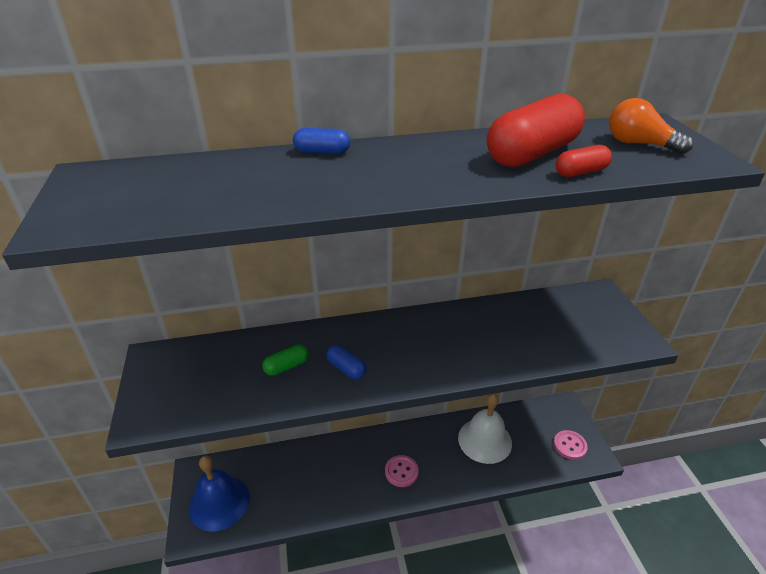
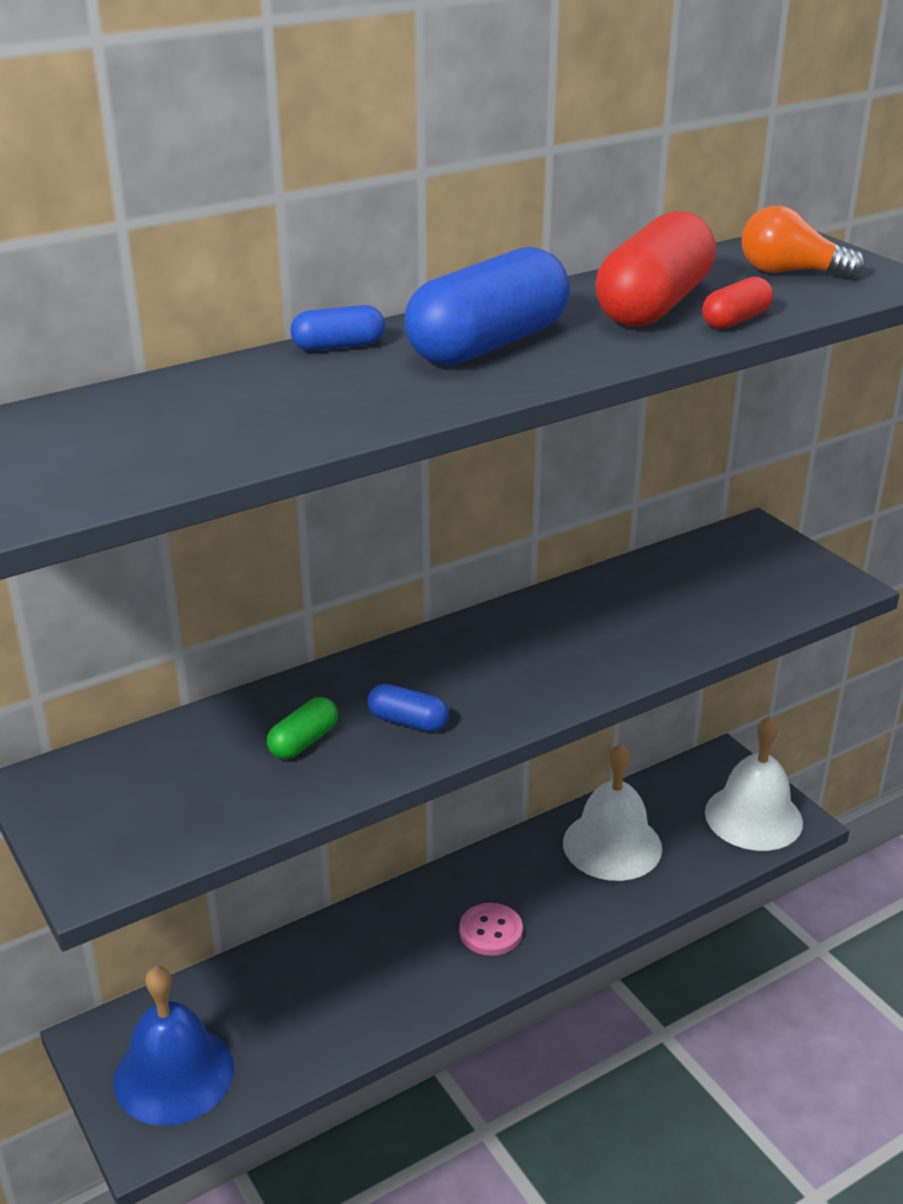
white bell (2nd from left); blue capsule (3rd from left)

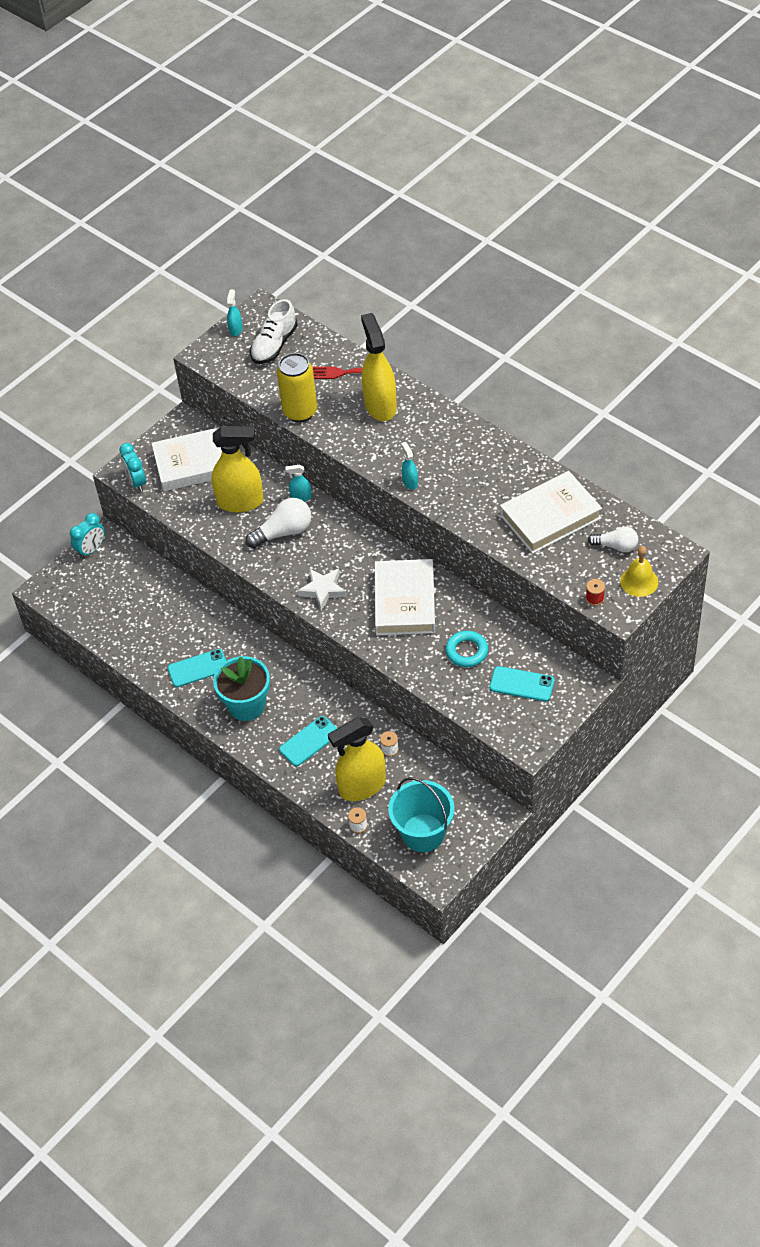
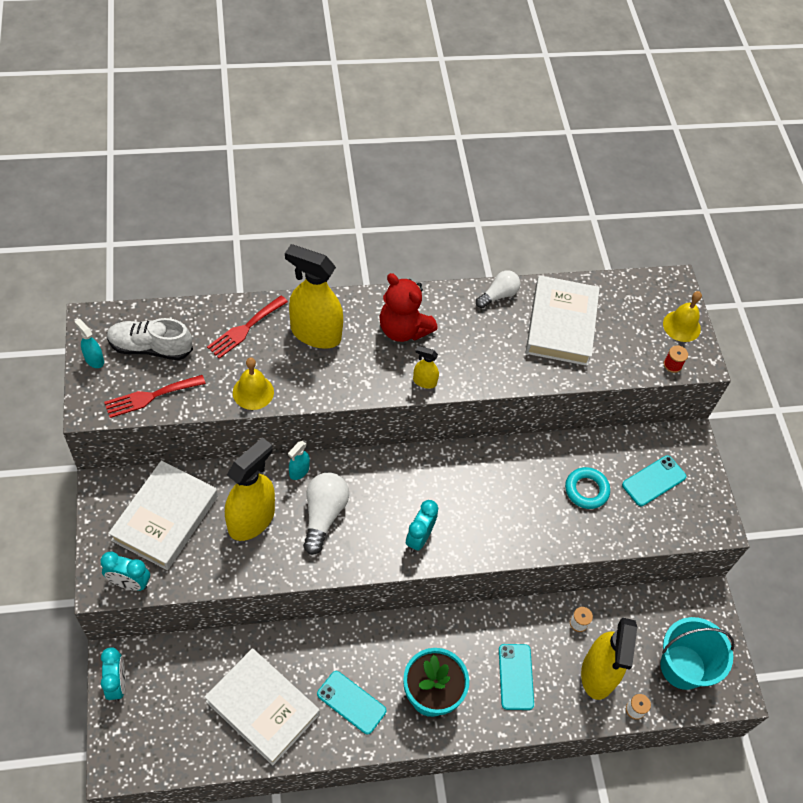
turquoise phone (1st from left); white shoe; yellow bell (1st from left); turquoise clock (3rd from left); white book (2nd from left); yellow spray bottle (3rd from left); white light bulb (2nd from left); red fork (1st from left); red teddy bear

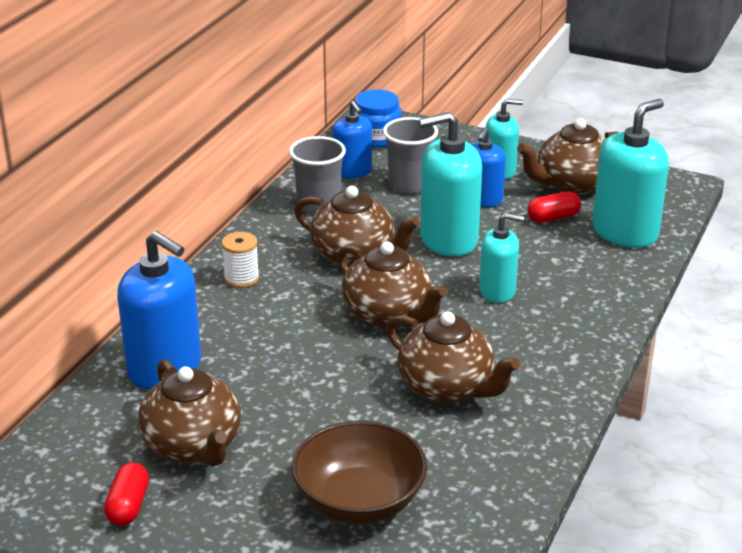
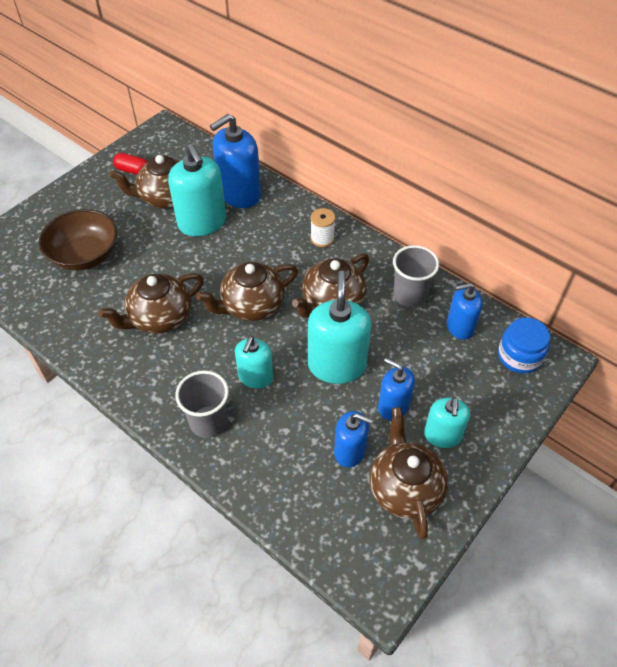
grey cup (1st from left); blue soap dispenser (2nd from left); turquoise soap dispenser (1st from left)

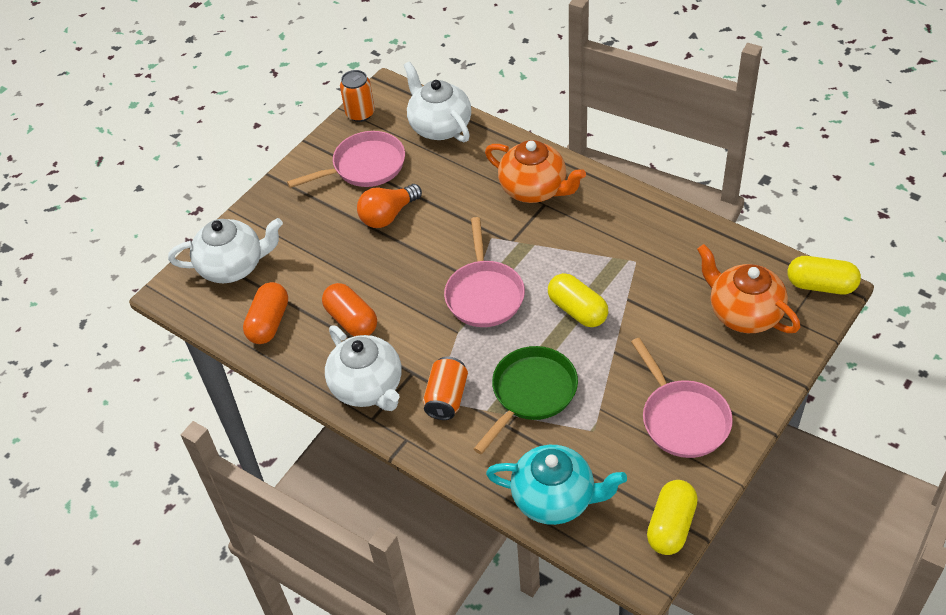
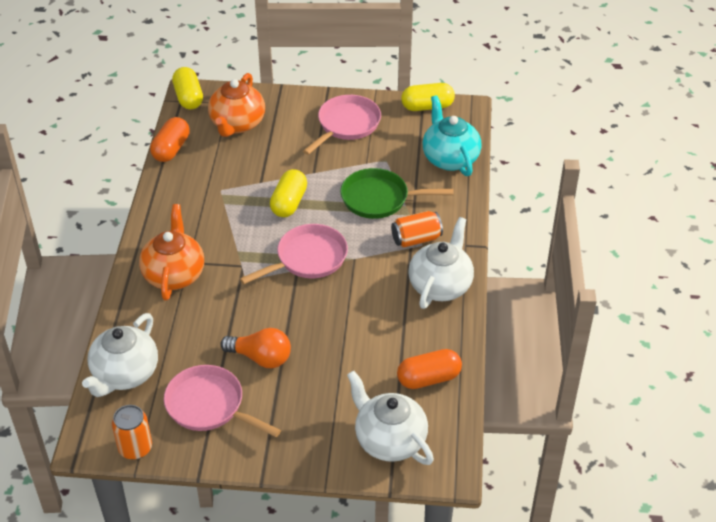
orange capsule (1st from left)

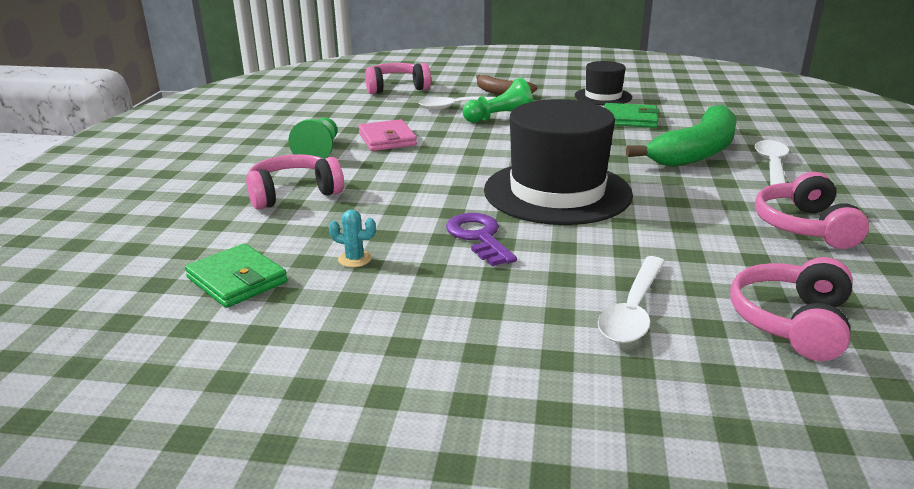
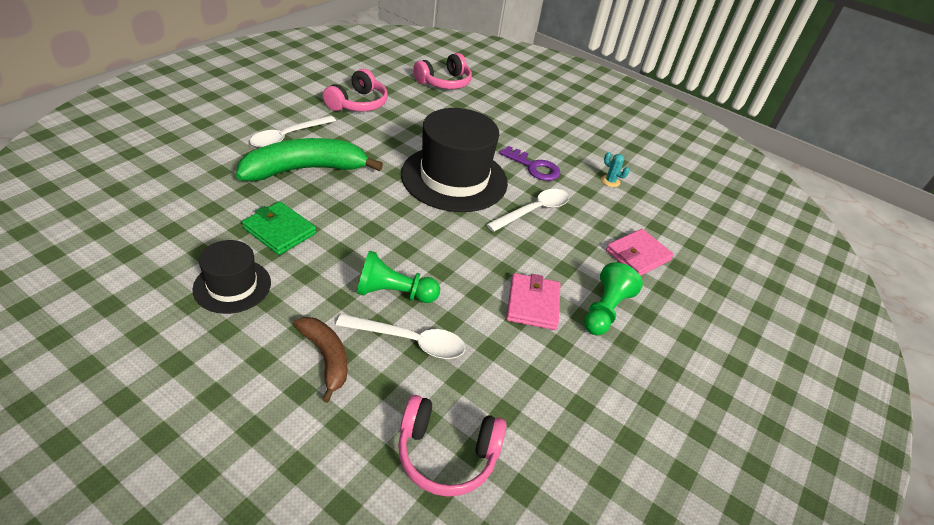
green wallet (1st from left in the first image); pink wallet (2nd from left); purple key; white spoon (3rd from left)

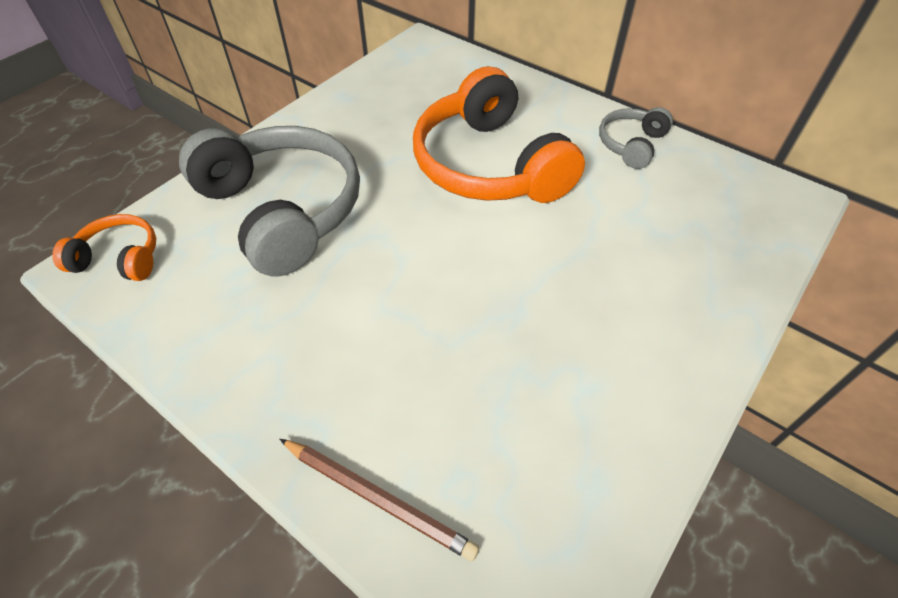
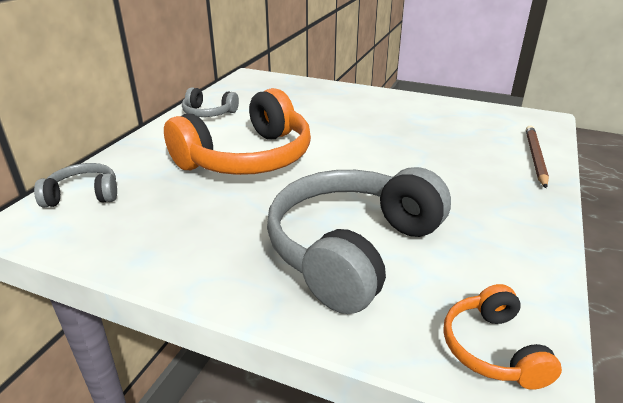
grey headphones (1st from left)

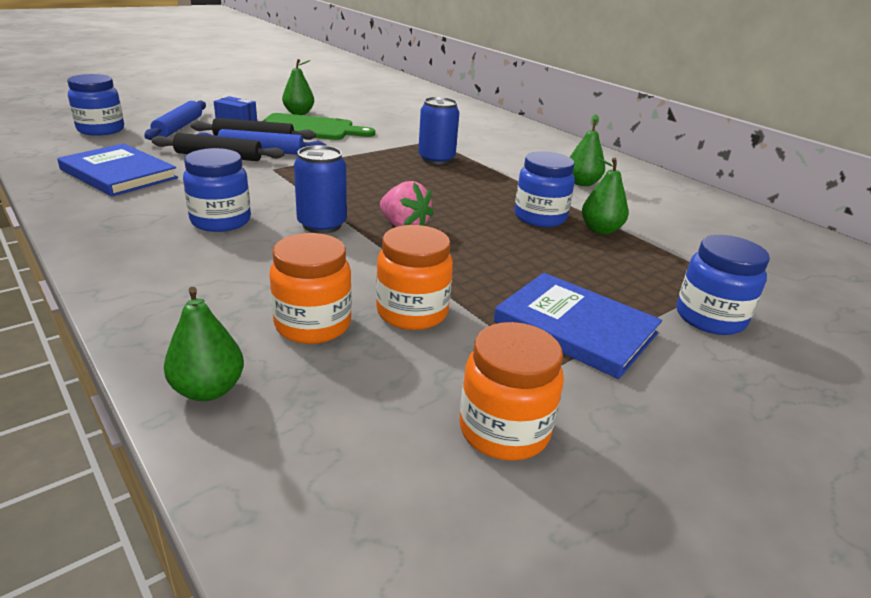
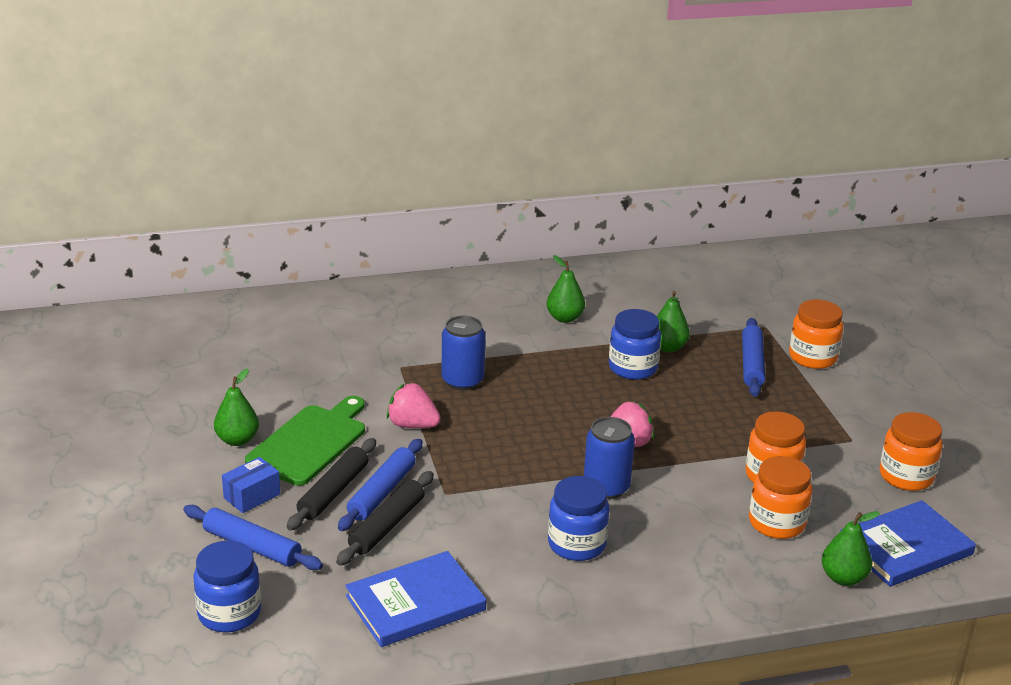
blue book (2nd from left); orange jar (3rd from left); pink strawberry (1st from left); blue rolling pin (3rd from left)

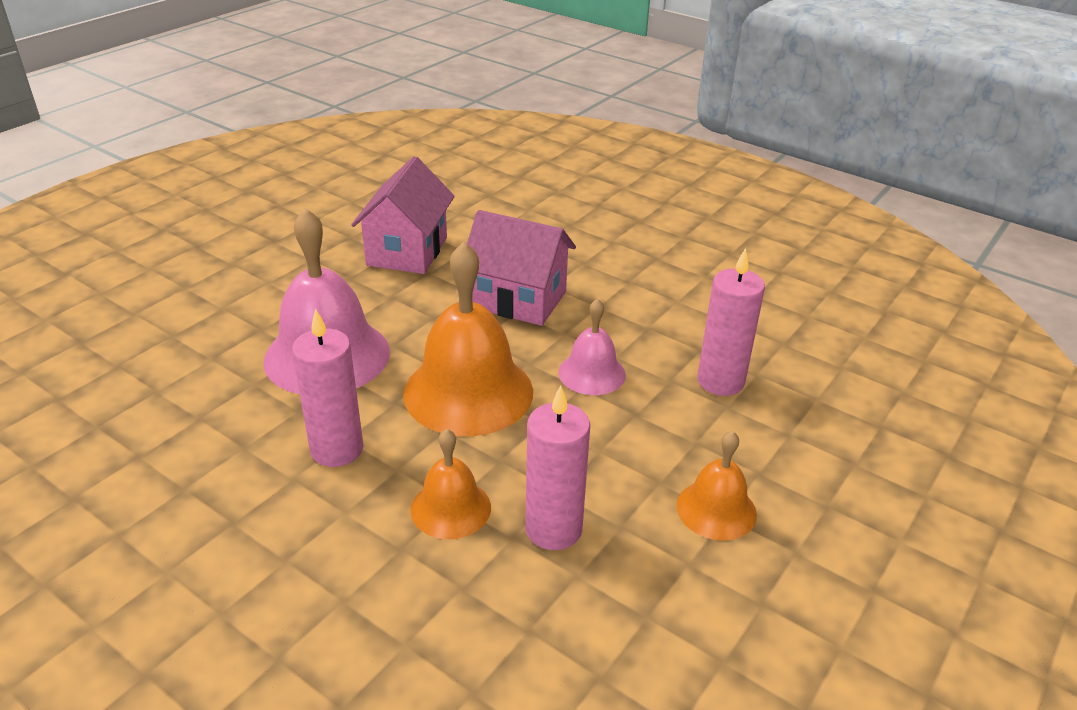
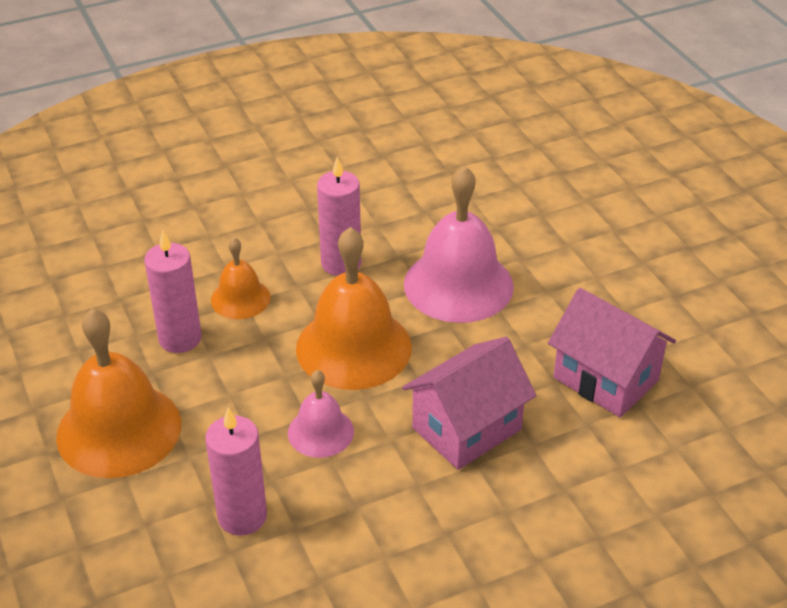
orange bell (1st from left)

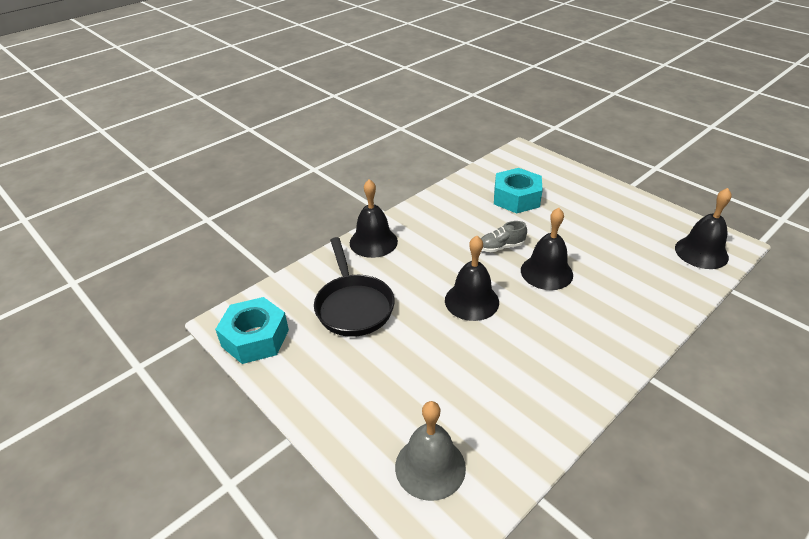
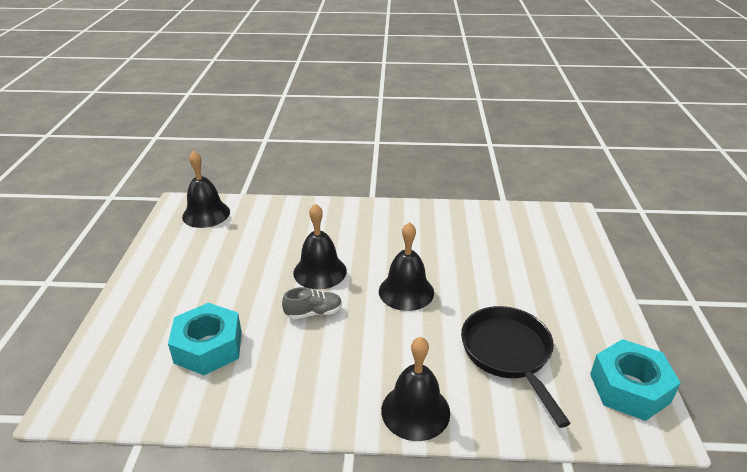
black pan; grey bell; grey shoe

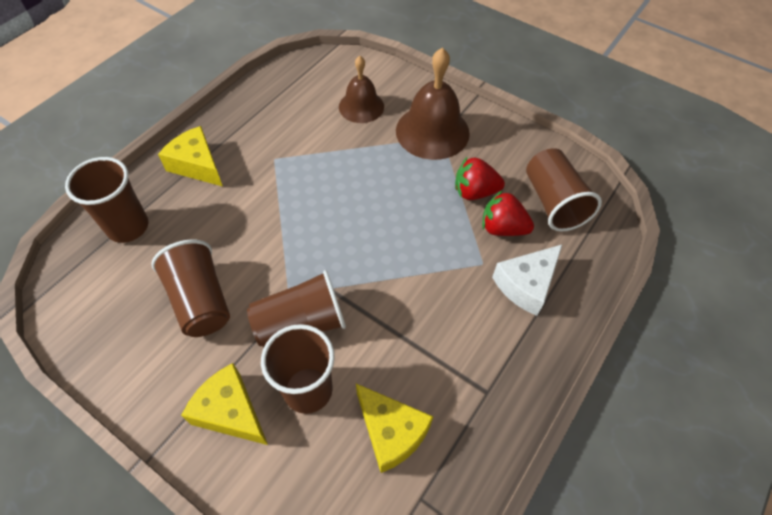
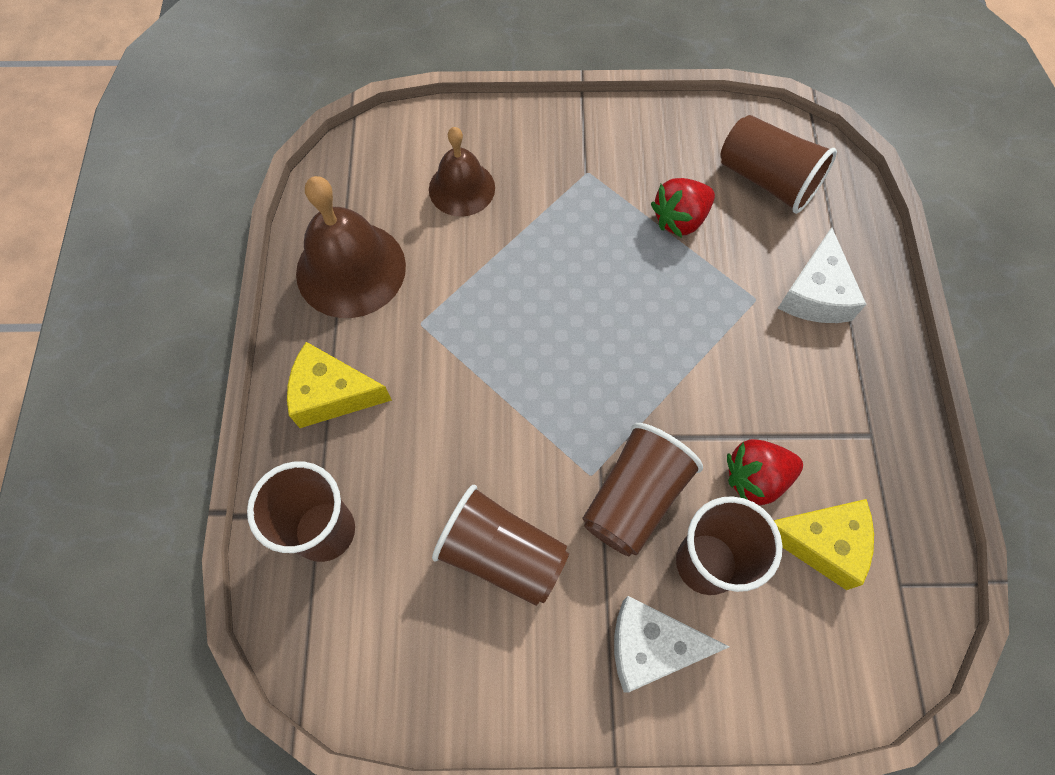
white cheese (1st from left); brown bell (1st from left); red strawberry (2nd from left)

